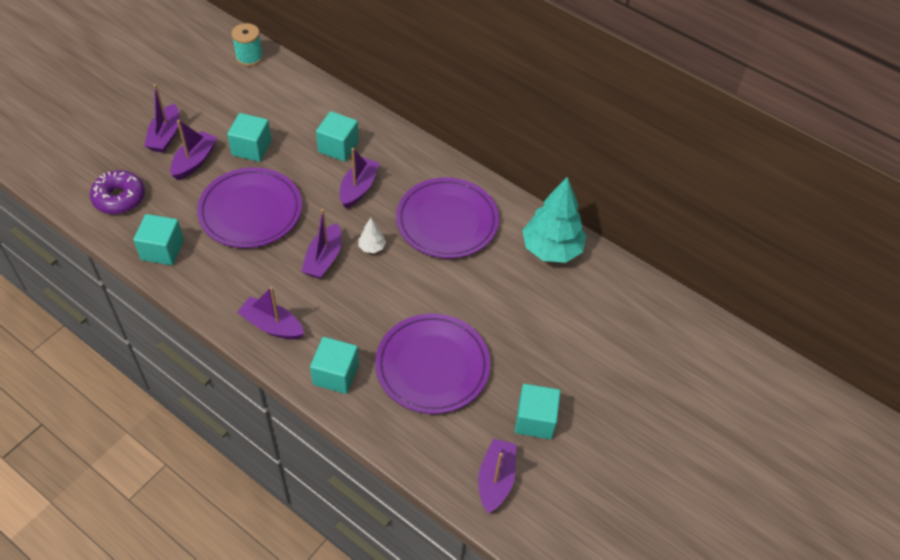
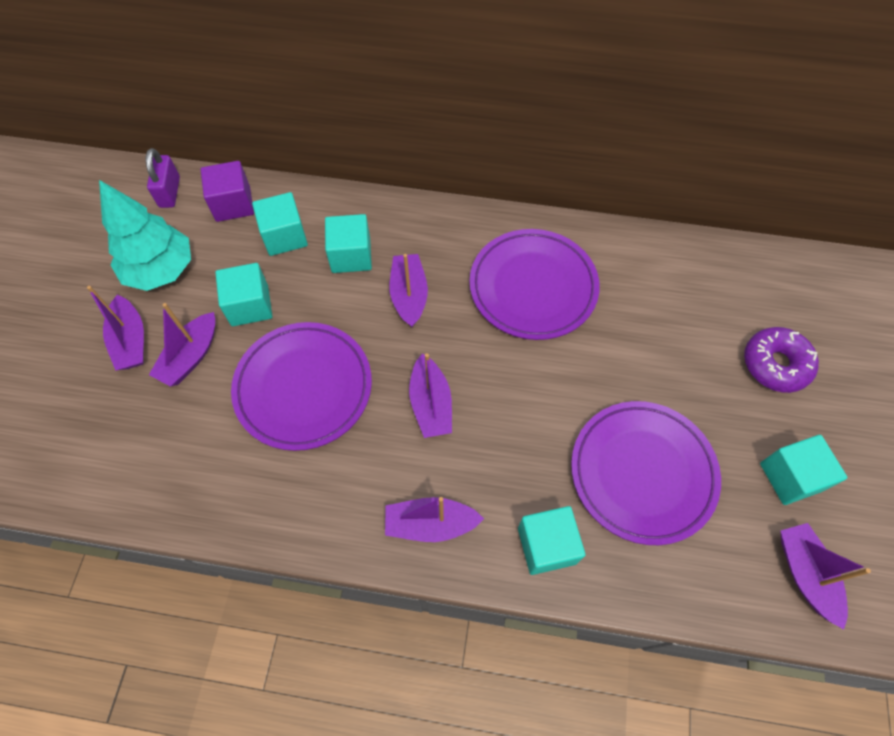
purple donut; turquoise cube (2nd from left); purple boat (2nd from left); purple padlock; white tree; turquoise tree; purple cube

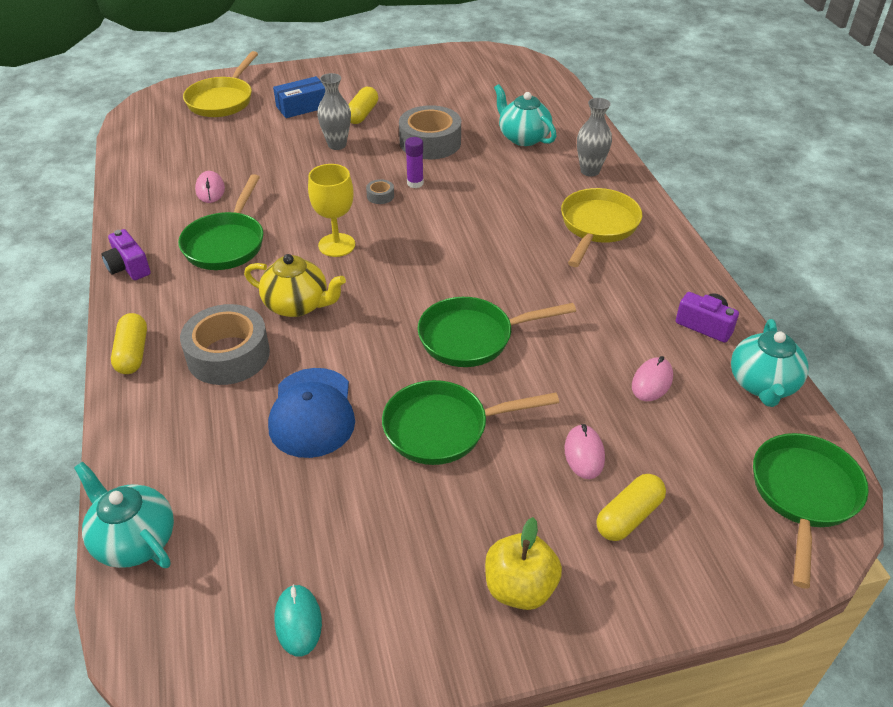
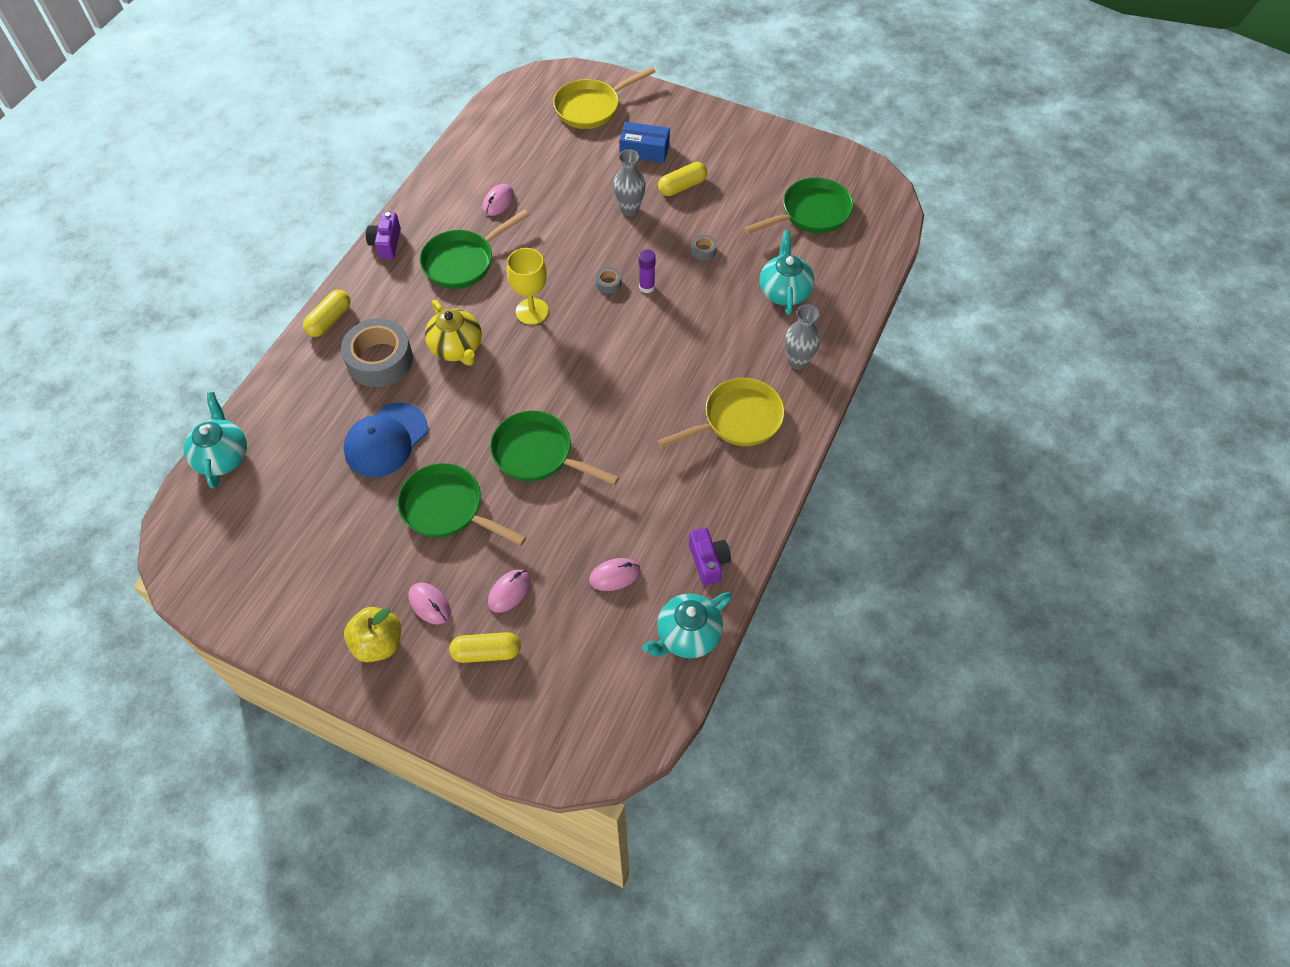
turquoise mouse; grey tape (3rd from left); green pan (4th from left); pink mouse (1st from left)

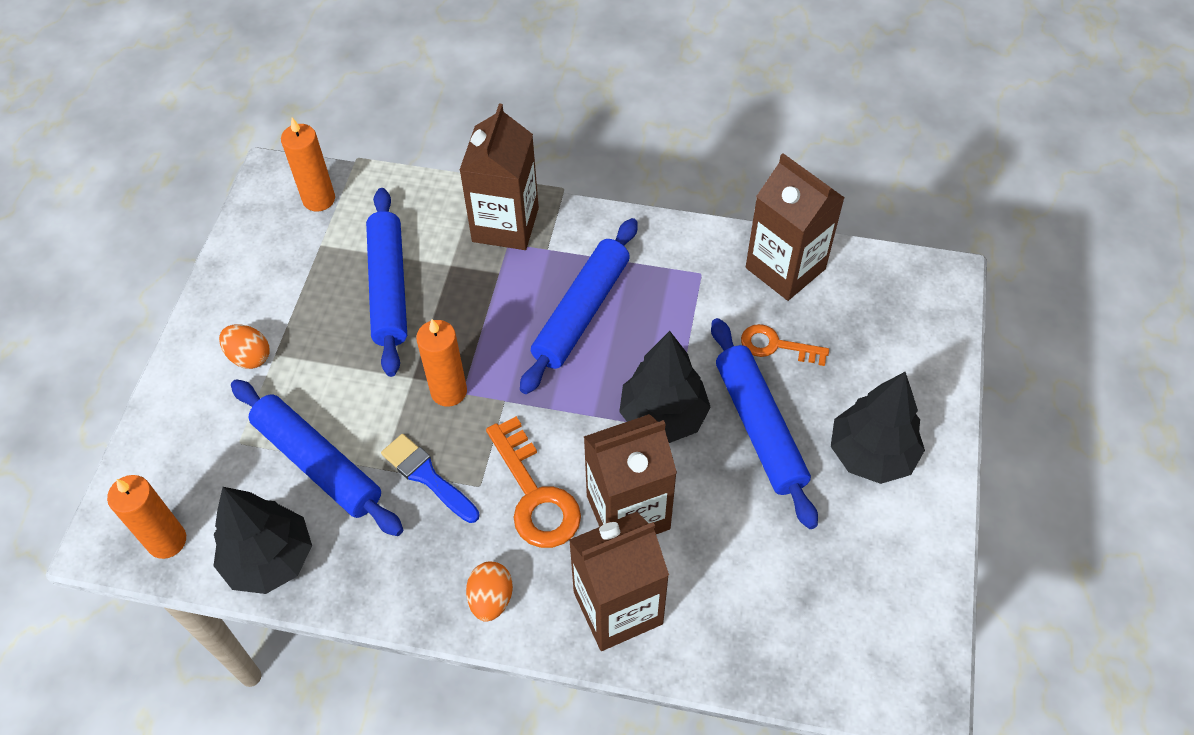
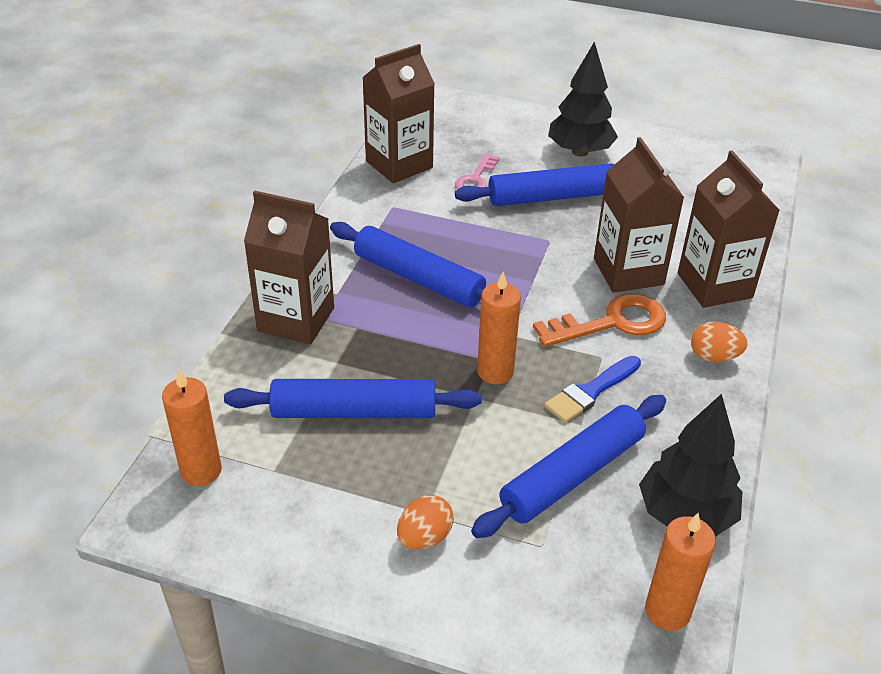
black tree (2nd from left in the first image); pink key

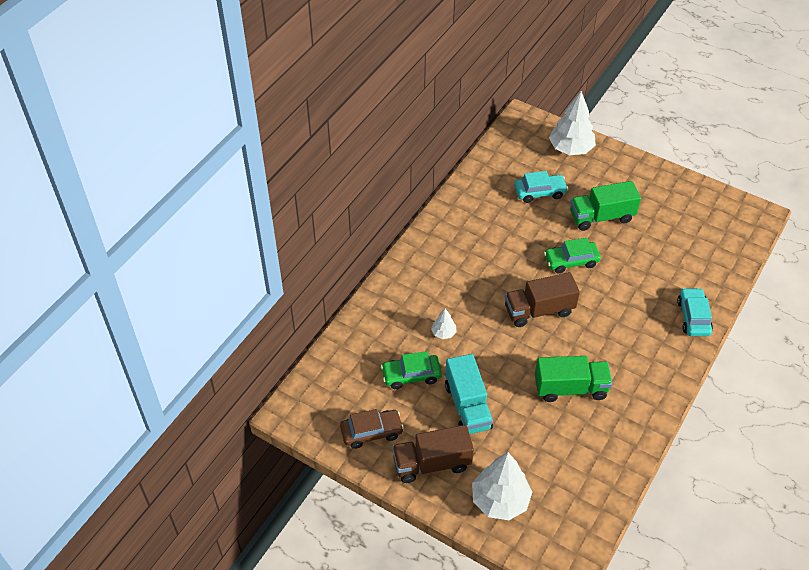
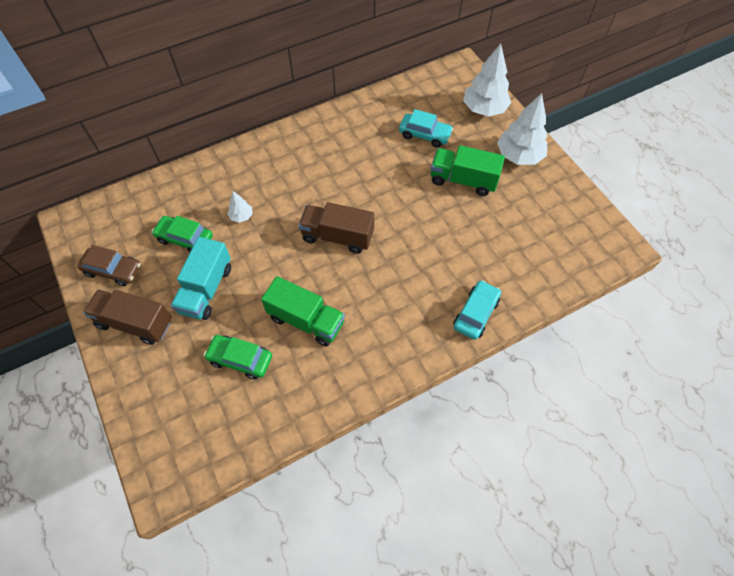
white tree (3rd from left); green car (2nd from left)

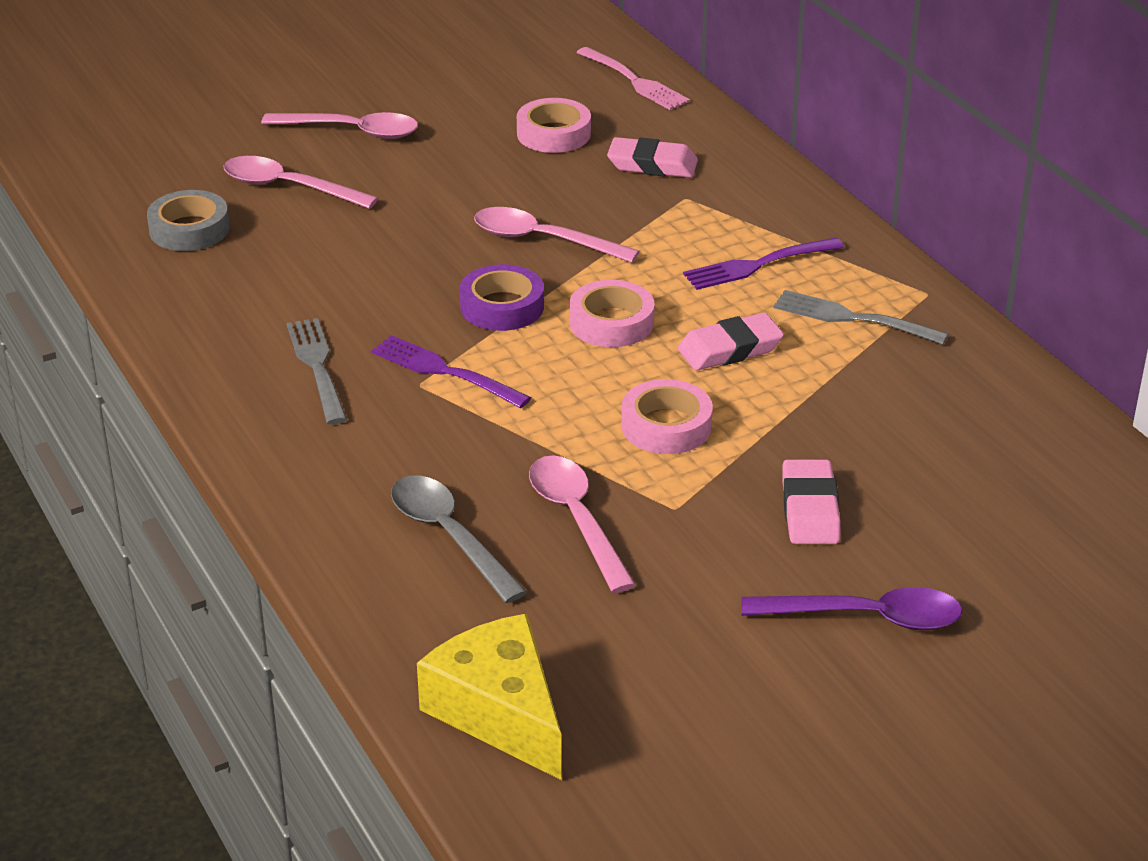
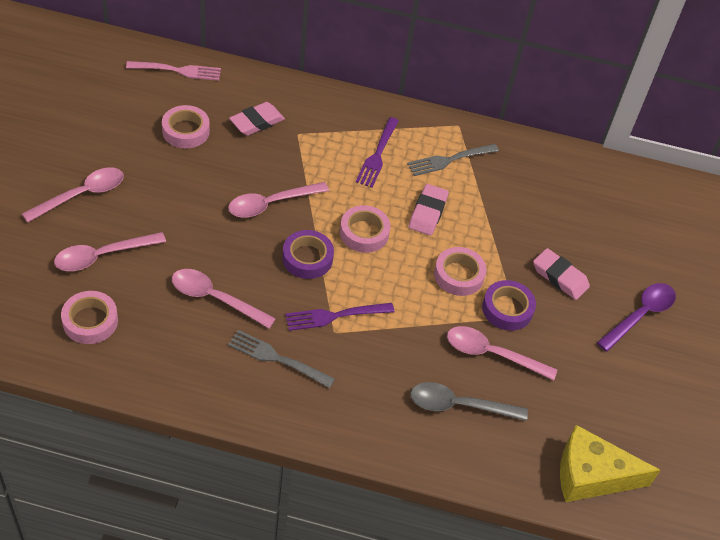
pink tape (1st from left); pink spoon (3rd from left); purple tape (2nd from left)

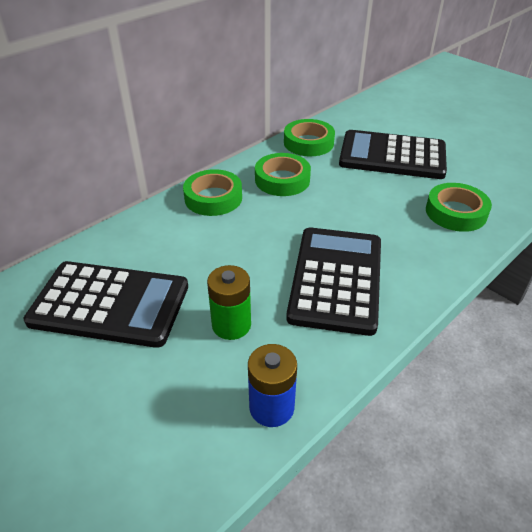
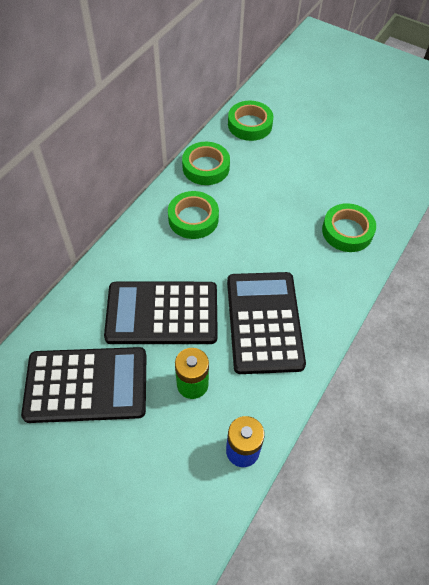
green tape (3rd from left); black calculator (2nd from left)

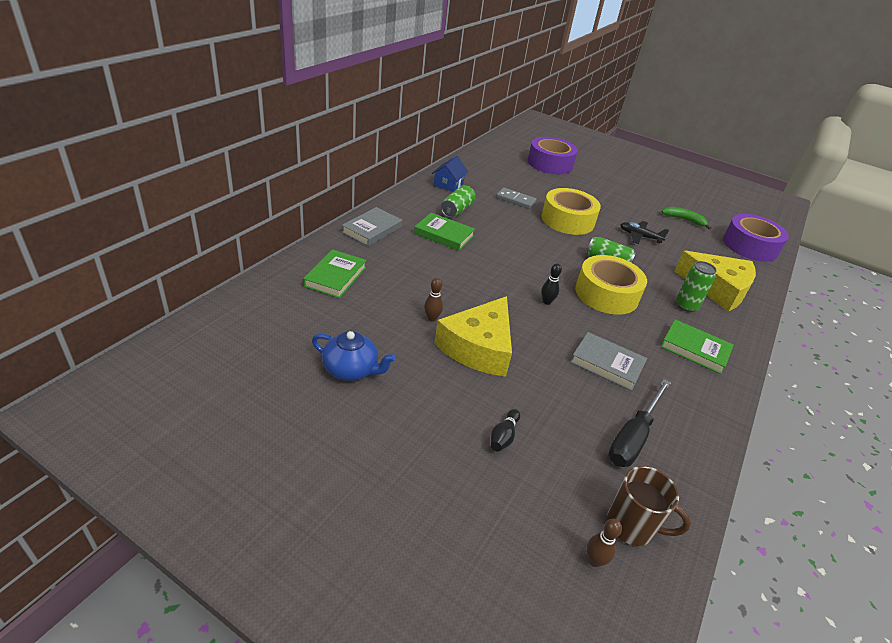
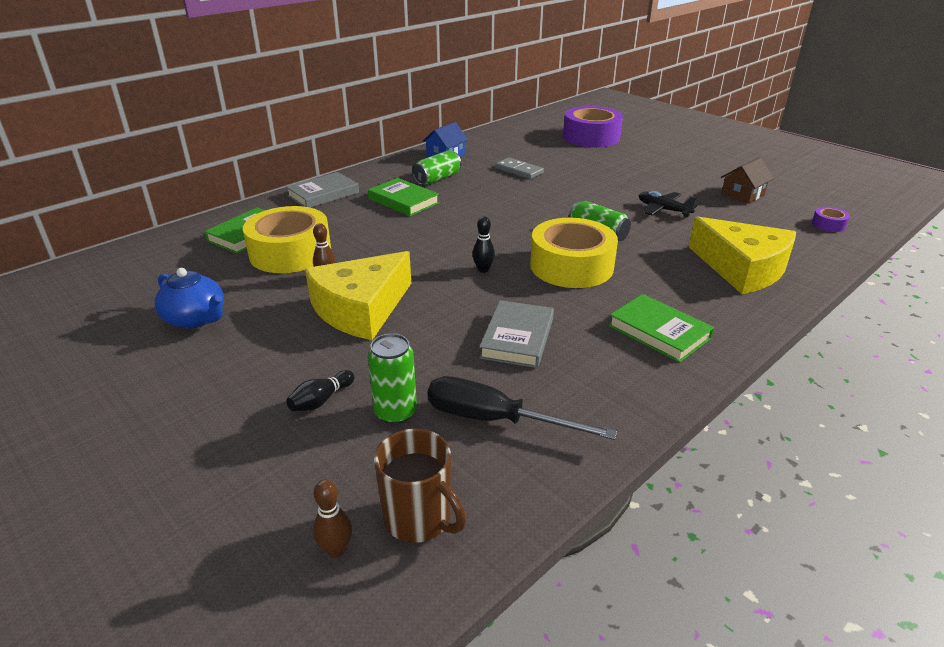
yellow tape (1st from left); grey book (2nd from left); black screwdriver; brown house; green can (1st from left); purple tape (2nd from left)

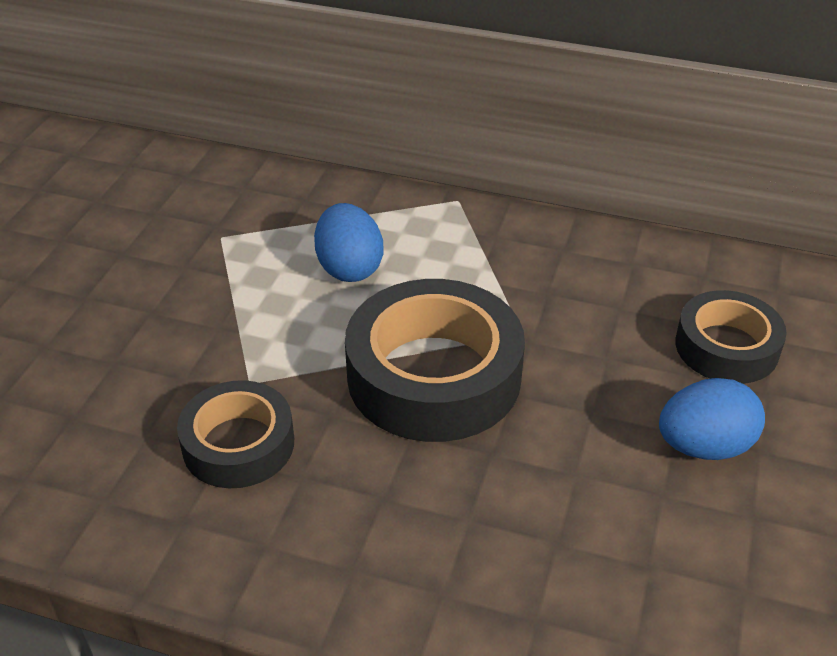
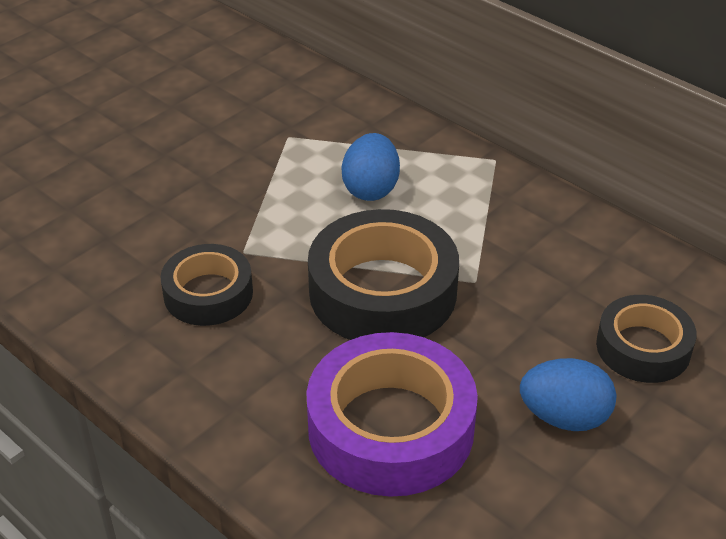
purple tape

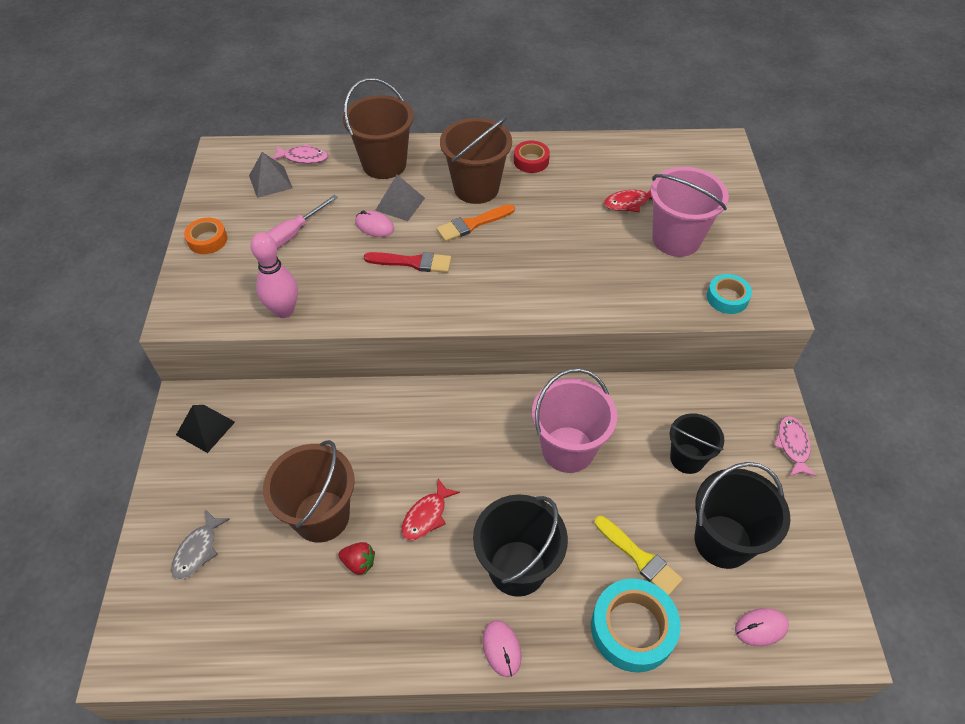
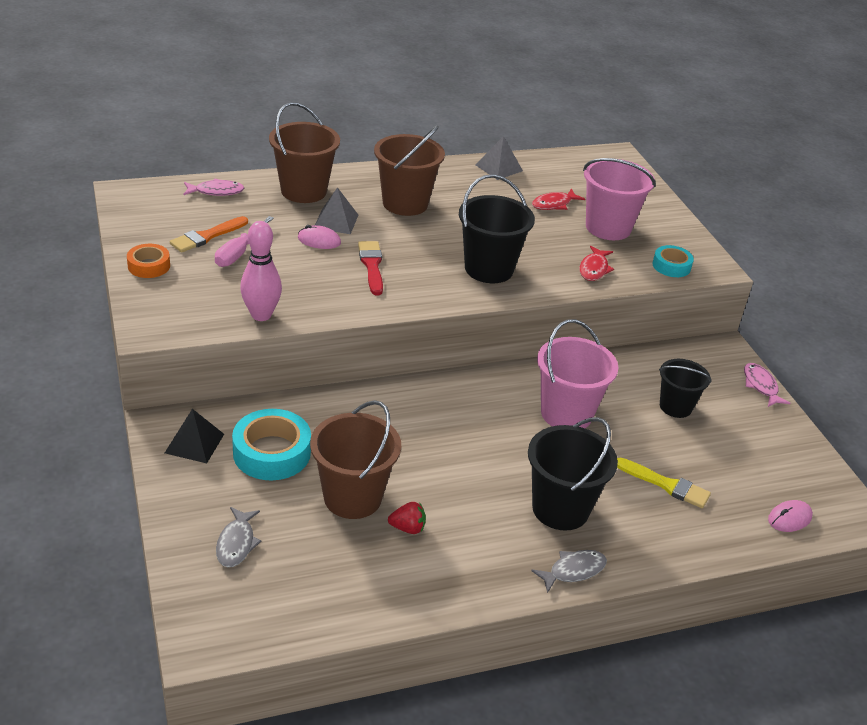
grey pyramid (2nd from left); red brush; red fish (2nd from left); orange brush; grey fish (2nd from left); red tape; turquoise tape (1st from left); black bucket (1st from left)

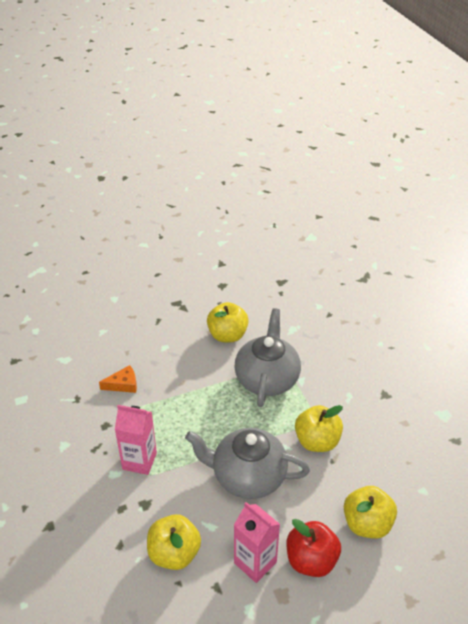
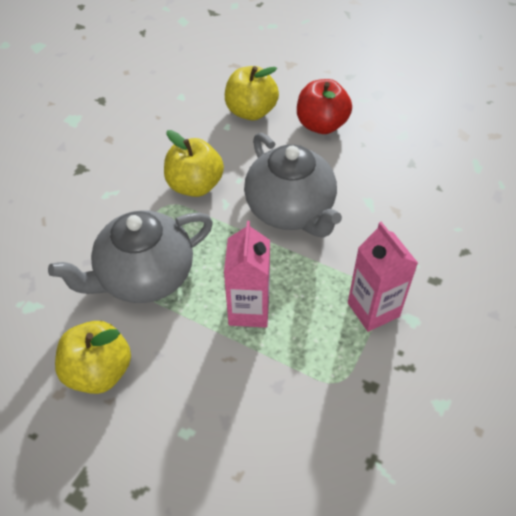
orange cheese; yellow apple (1st from left in the first image); pink carton (1st from left)

